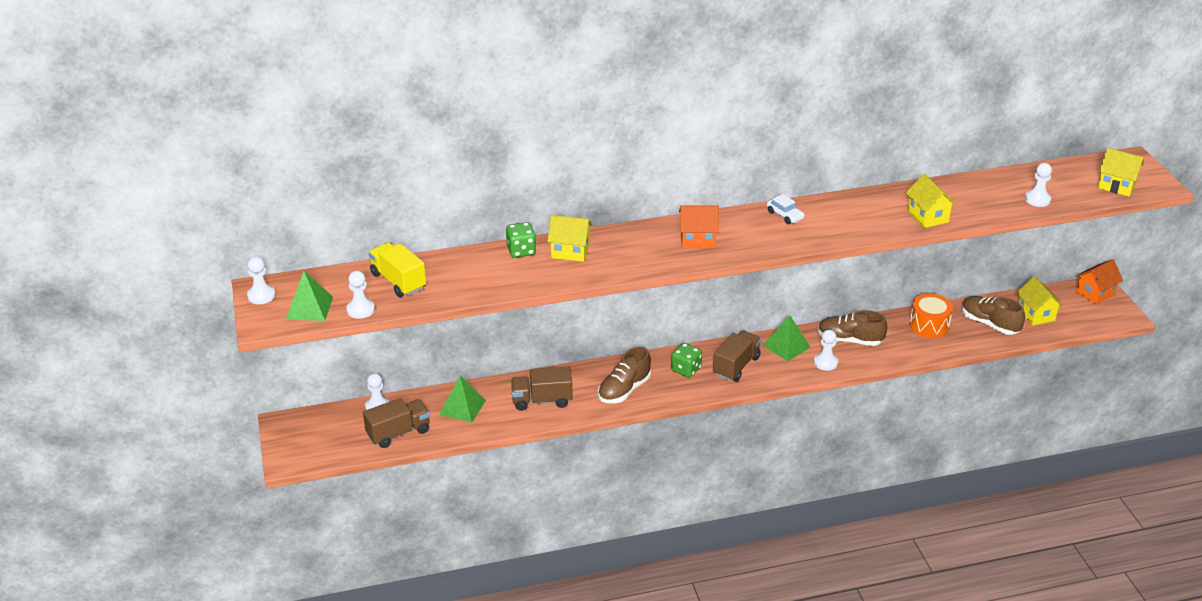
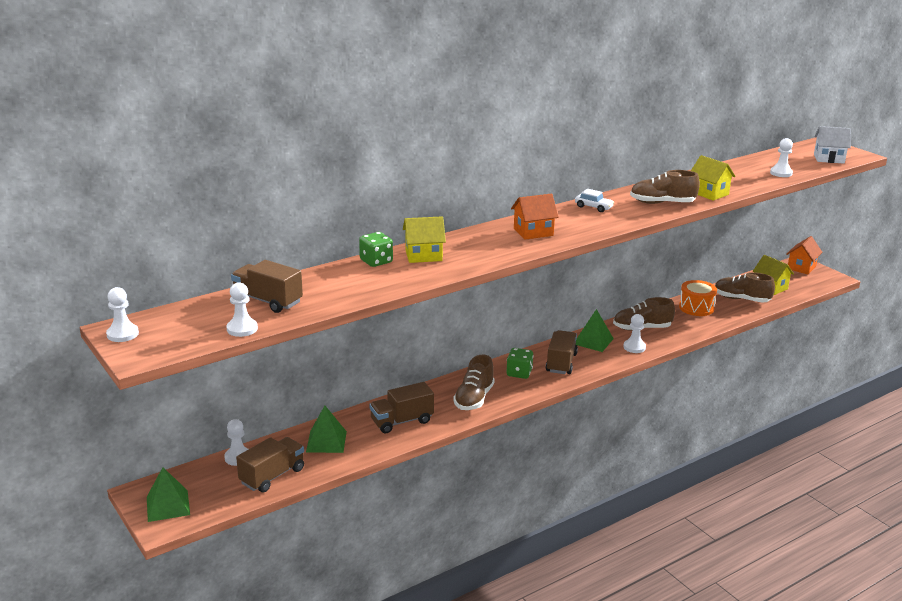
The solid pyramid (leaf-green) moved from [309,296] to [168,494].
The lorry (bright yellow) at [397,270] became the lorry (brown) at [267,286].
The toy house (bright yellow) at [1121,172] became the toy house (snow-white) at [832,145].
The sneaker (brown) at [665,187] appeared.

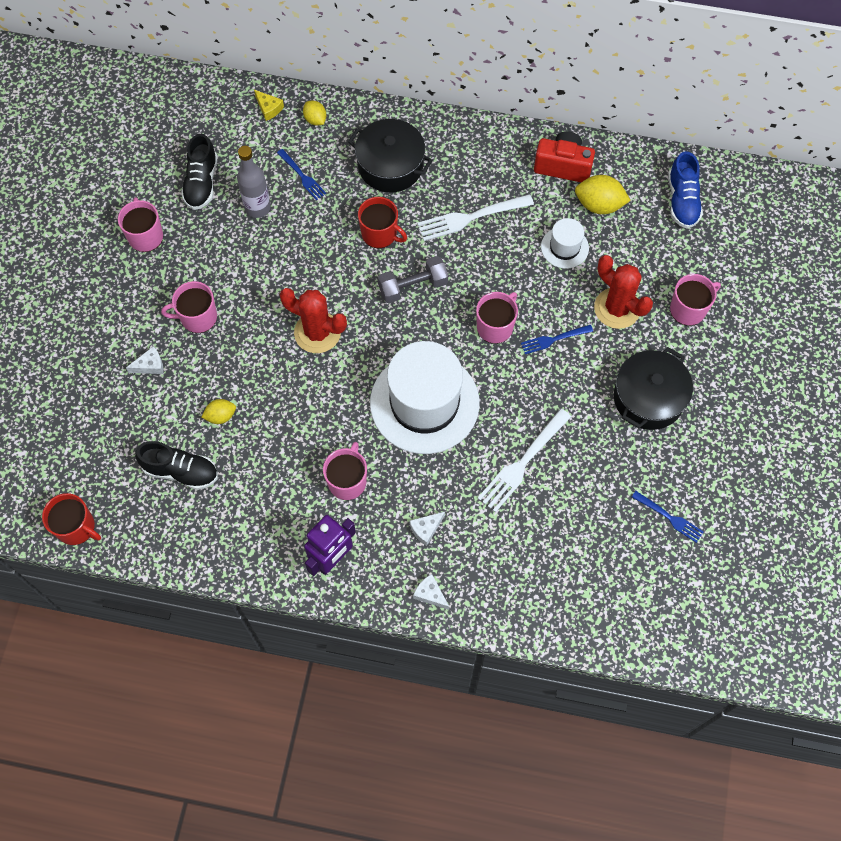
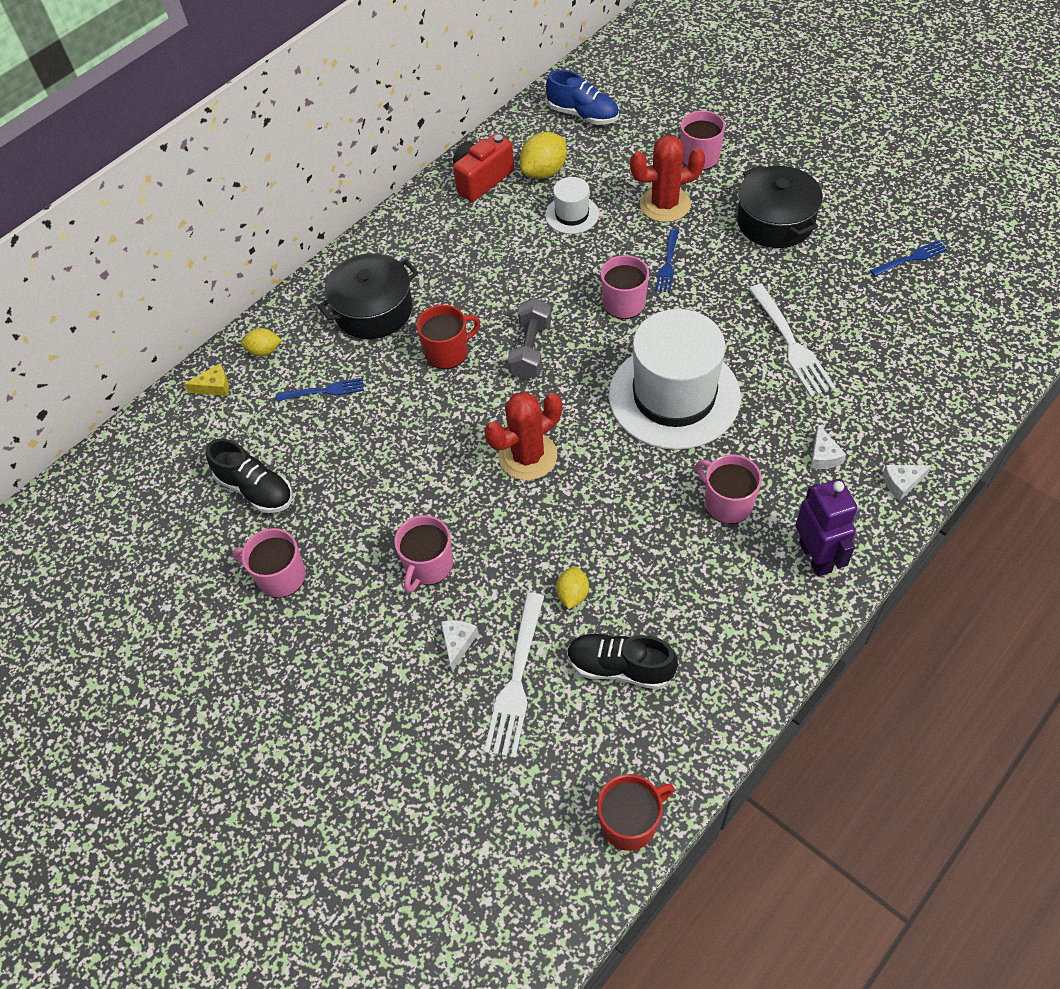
The sneaker (ebony) at [176,465] turned 120 degrees counterclockwise.
The drink bottle (ash-grey) at [254,182] disappeared.
The fork (snow-white) moved from [475,217] to [514,675].

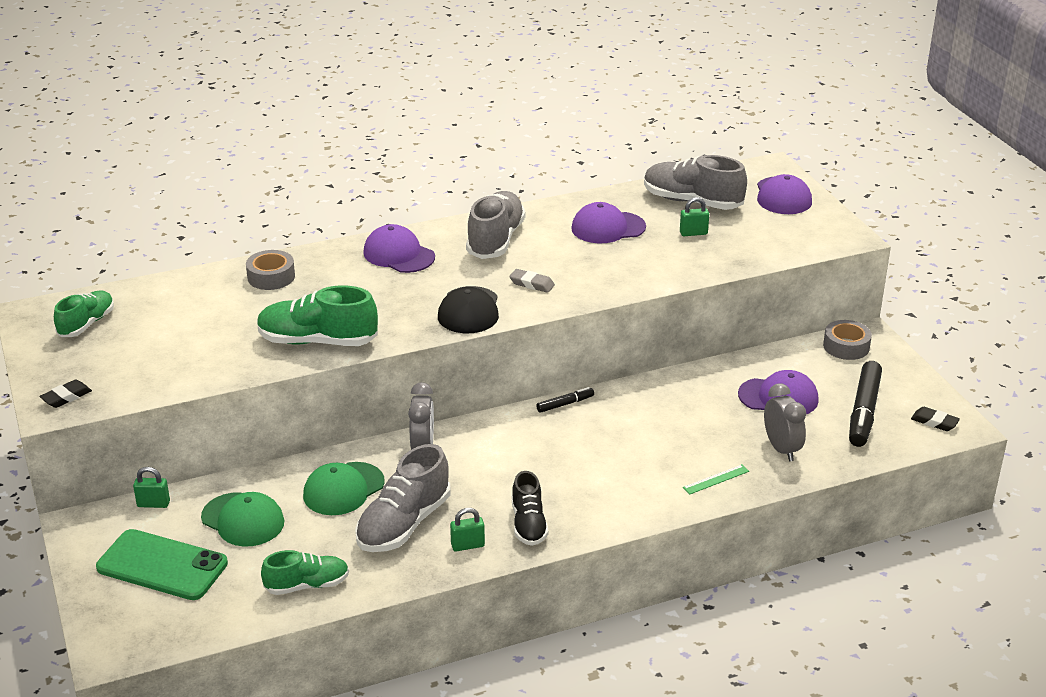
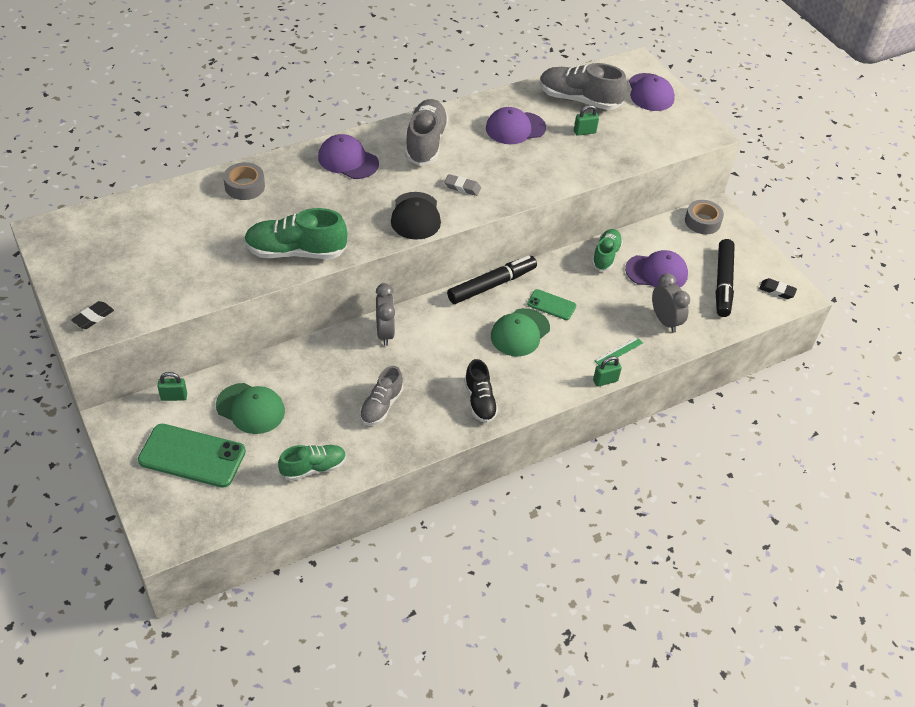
The sneaker (leaf-green) moved from [84,313] to [607,250].
The cap (leaf-green) moved from [344,488] to [520,332].
The sneaker (ash-grey) at [403,498] changed to 0.63 times the size.
The small lock (leaf-green) moved from [467,529] to [607,371].
The marker pen (ebony) at [565,400] changed to 2.03 times the size.
The mobile phone (leaf-green) at [551,304] appeared.

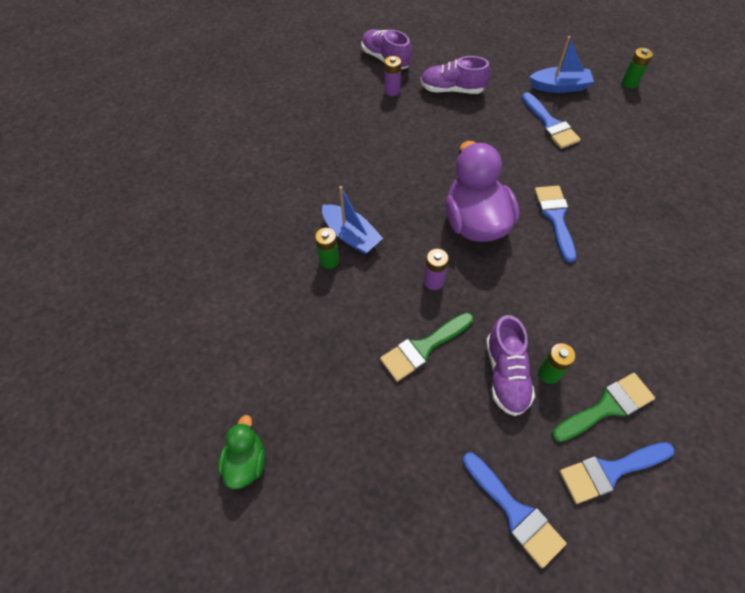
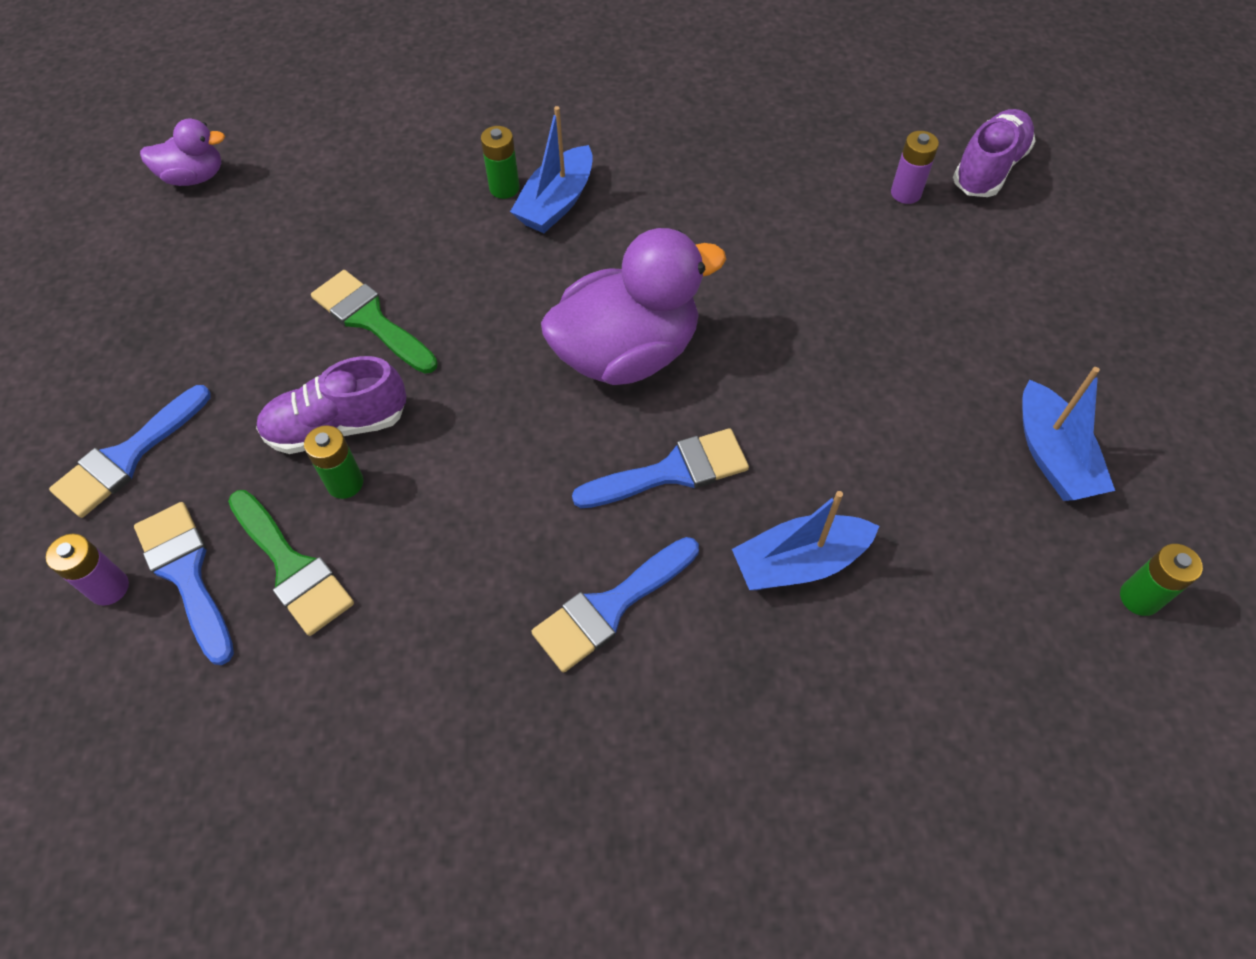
The duck (leaf-green) at [241,452] became the duck (violet) at [182,152].
The sneaker (violet) at [455,75] disappeared.
The power cell (violet) moved from [436,269] to [87,570].
The paint brush (blue) moved from [551,120] to [615,605].
The sailboat (blue) at [805,540] appeared.

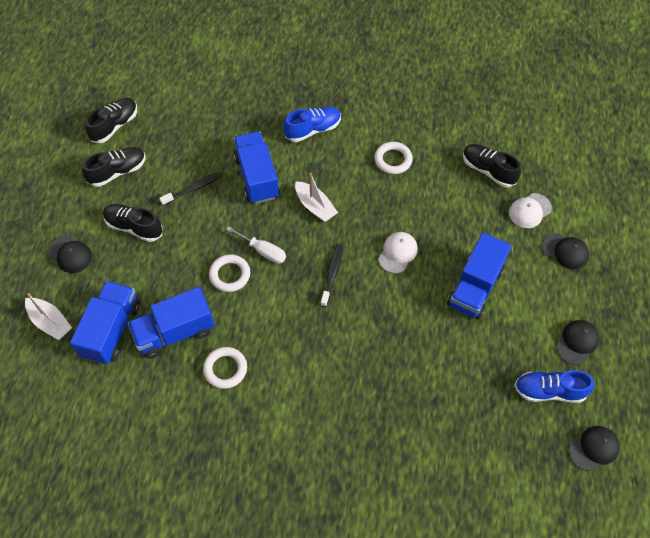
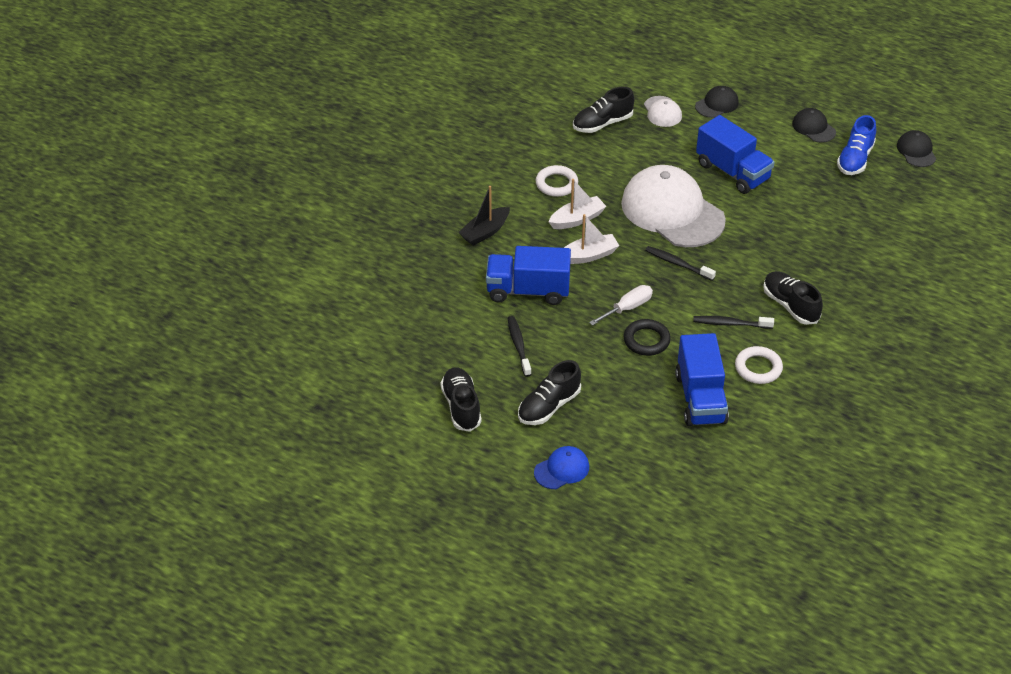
The sailboat (snow-white) moved from [48,316] to [577,204].
The cap (ebony) at [70,254] became the cap (blue) at [561,467].
The lorry (blue) at [105,323] disappeared.
The sneaker (ebony) moved from [111,120] to [793,298].
The hoop (snow-white) at [229,273] became the hoop (ebony) at [647,337].
The sneaker (blue) at [312,124] was replaced by the sailboat (ebony) at [484,216].
The cap (snow-white) at [398,252] changed to 2.24 times the size.
The tooth brush (ebony) at [733,322] appeared.

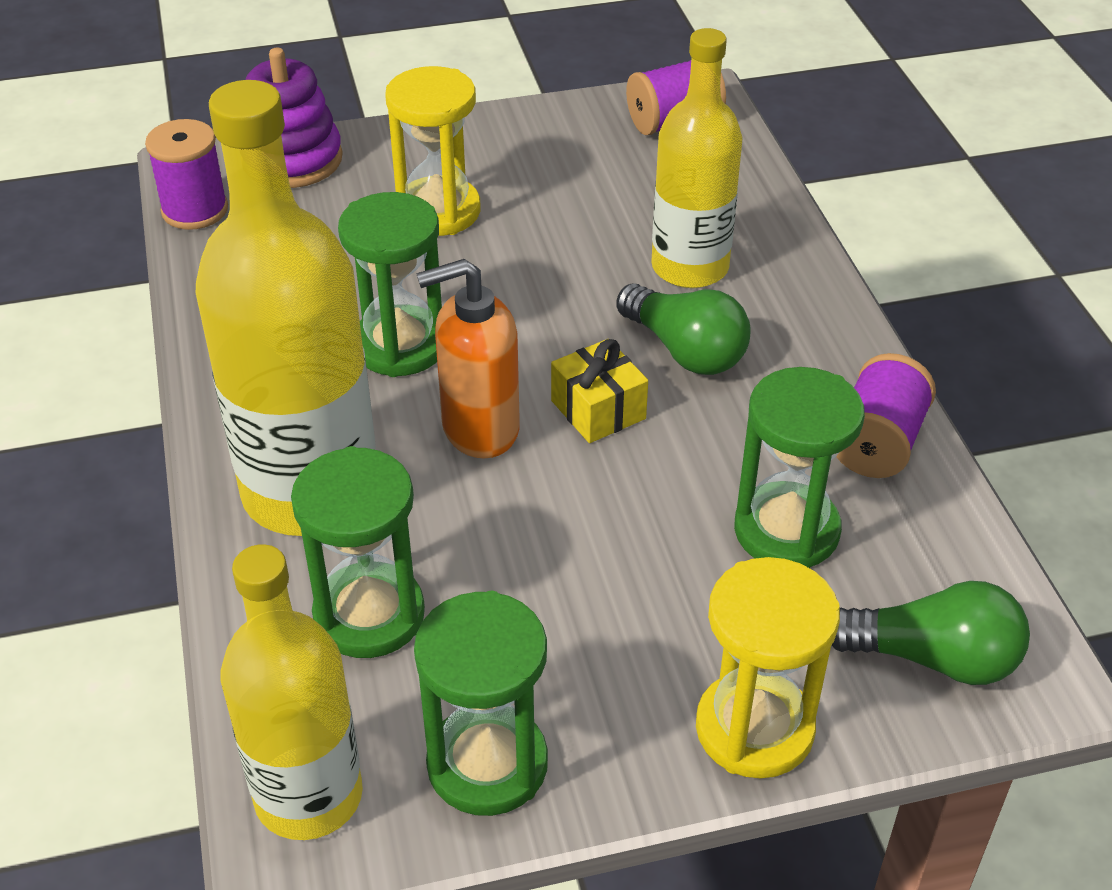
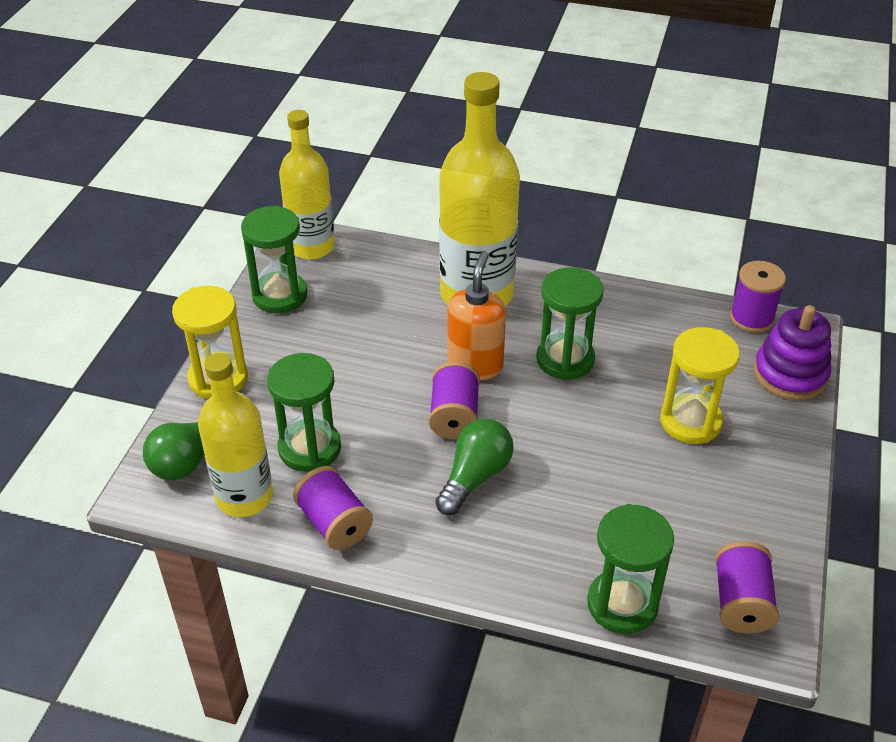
The sand timer (leaf-green) moved from [358,552] to [630,569].
The wrapped gift (bright yellow) at [599,391] was replaced by the bobbin (violet) at [454,400].
The light bulb (leaf-green) at [683,329] turned 135 degrees clockwise.
The drink bottle (bright yellow) moved from [697,158] to [235,435].

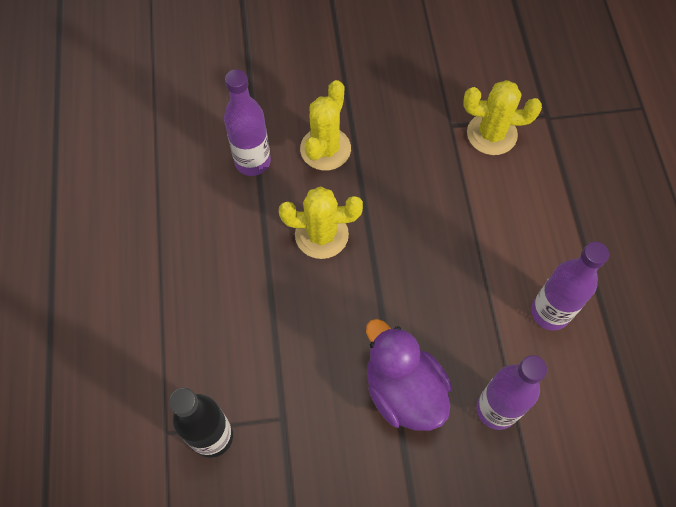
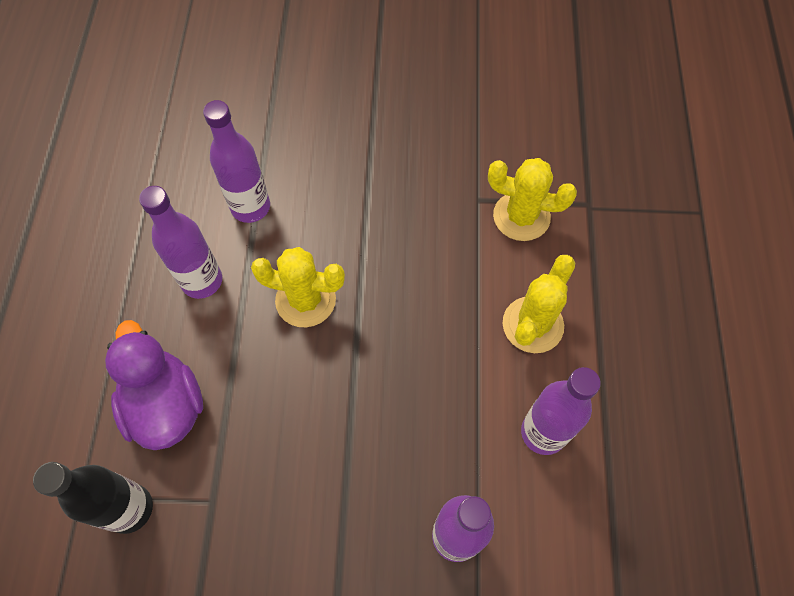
The prickly plant (bright yellow) moved from [325,125] to [538,304].
The duck (violet) moved from [409,375] to [154,385].
The drink bottle (violet) at [180,242] appeared.

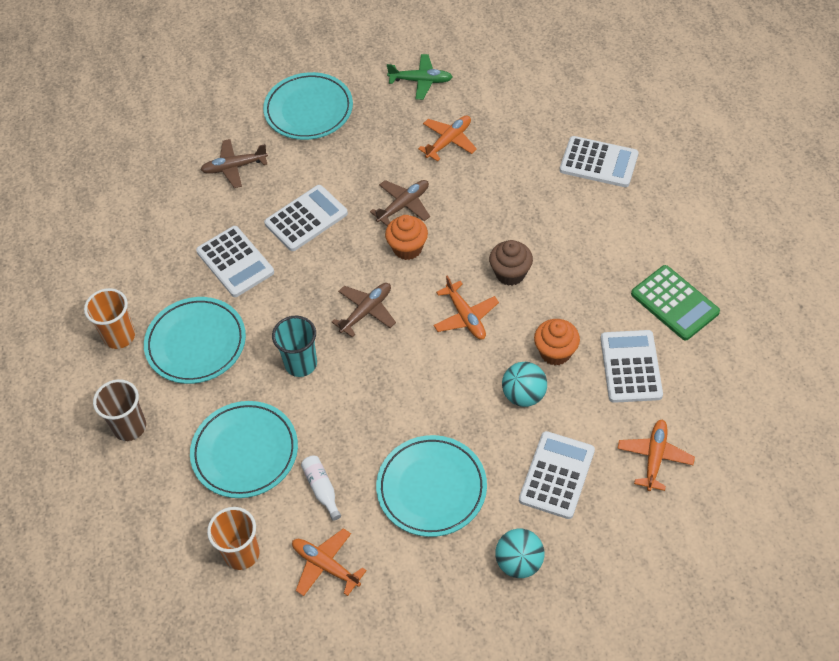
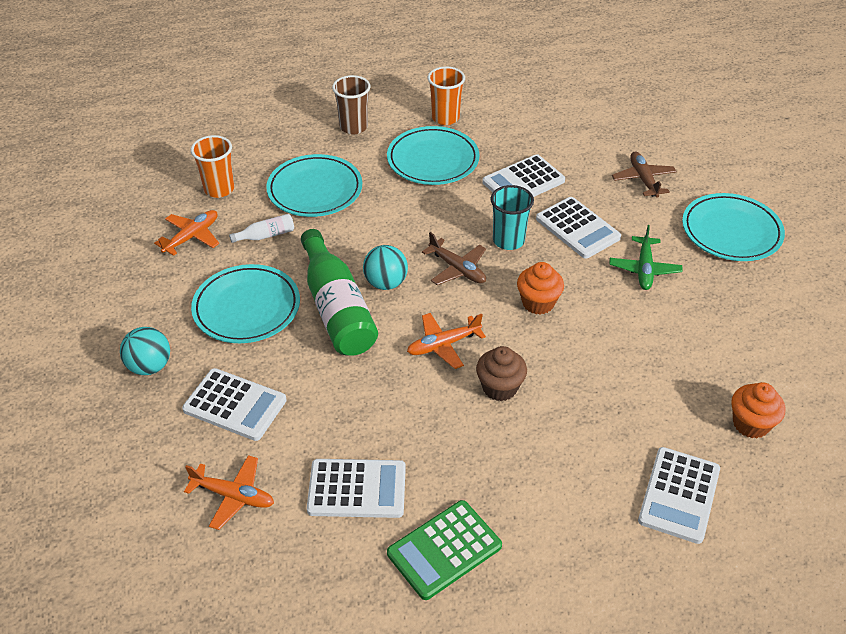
The tumbler (turquoise) moved from [294,346] to [512,217].
The plane (brown) at [400,203] disappeared.
The plane (leaf-green) moved from [420,77] to [646,257].
The plane (bright orange) at [447,138] disappeared.
The ball (turquoise) moved from [524,384] to [385,267].
The muffin (bright orange) moved from [557,342] to [758,410].
The drink bottle (leaf-green) at [339,292] appeared.

